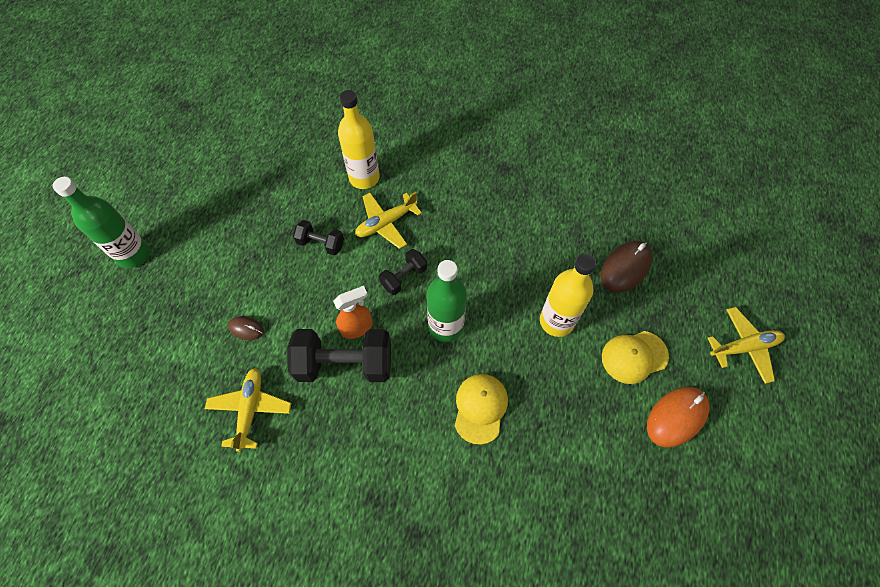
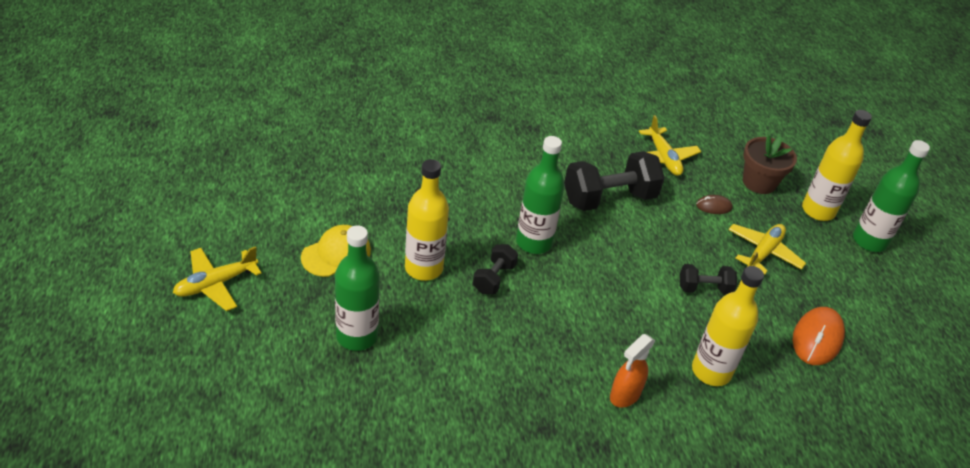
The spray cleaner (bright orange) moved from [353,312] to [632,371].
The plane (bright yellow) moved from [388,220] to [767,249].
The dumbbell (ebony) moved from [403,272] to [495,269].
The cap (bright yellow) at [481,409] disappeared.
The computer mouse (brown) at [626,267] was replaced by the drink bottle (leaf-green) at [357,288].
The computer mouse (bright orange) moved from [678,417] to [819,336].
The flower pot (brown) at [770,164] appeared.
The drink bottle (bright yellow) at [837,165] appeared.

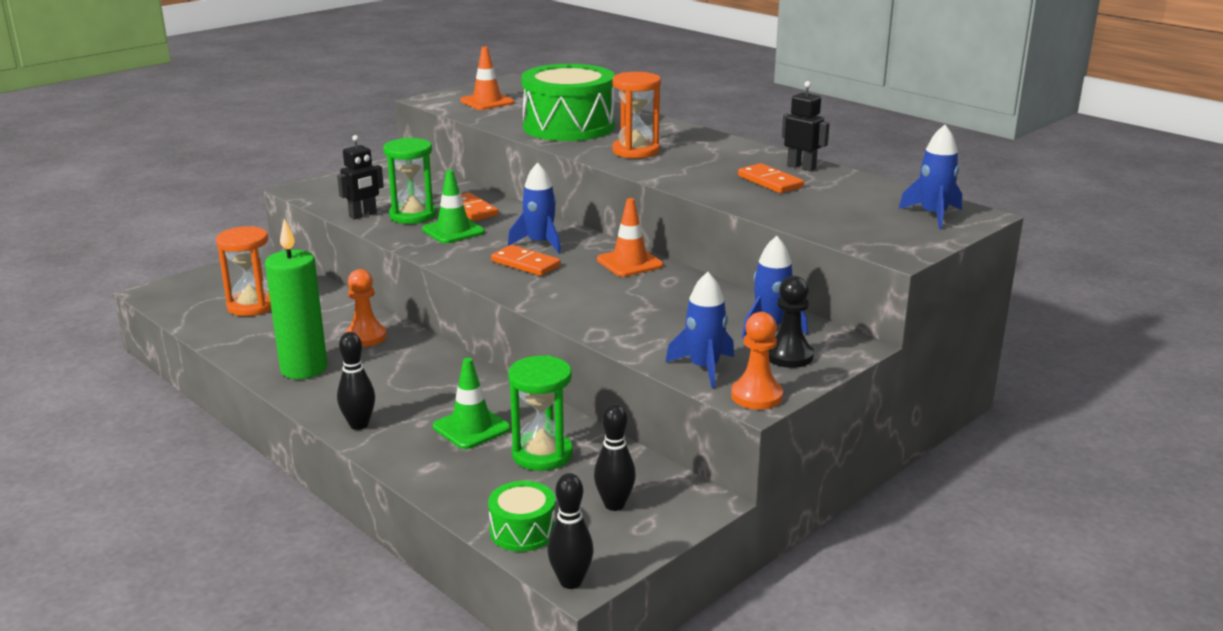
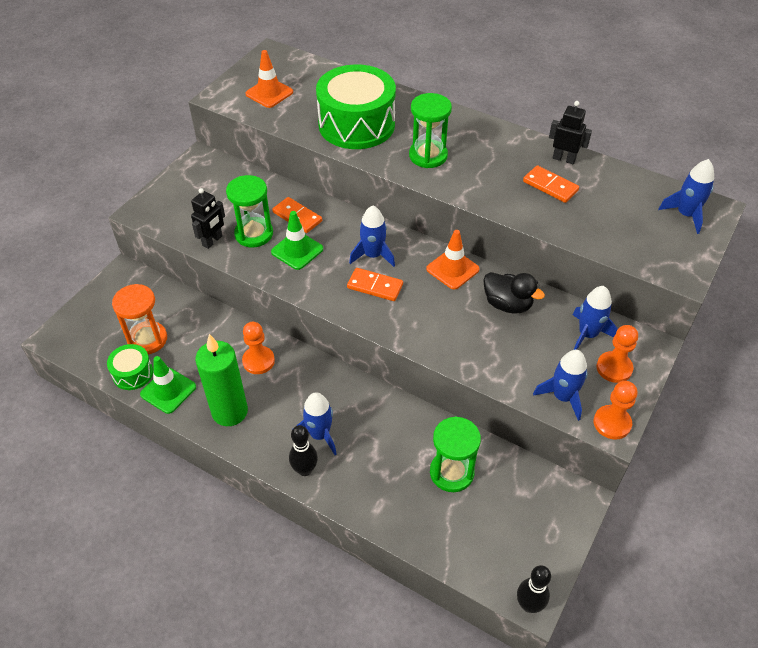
The traffic cone (leaf-green) moved from [472,403] to [168,385].
The drum (leaf-green) moved from [522,516] to [130,367].
The skittle (ebony) at [615,457] disappeared.
The sand timer (bright orange) at [636,115] became the sand timer (leaf-green) at [430,130].
The chess pawn (ebony) at [791,322] became the chess pawn (bright orange) at [617,354].
The toy rocket (blue) at [314,423] appeared.
The duck (ebony) at [514,292] appeared.

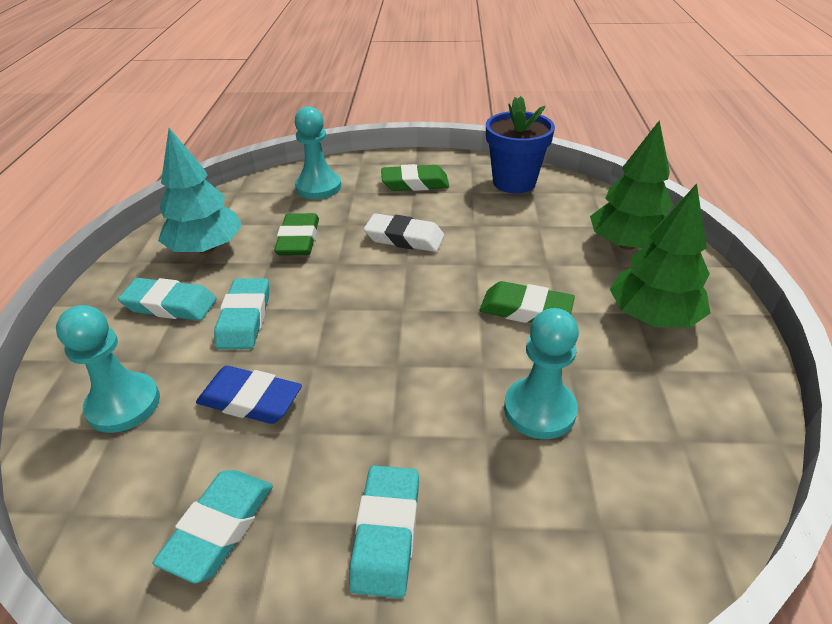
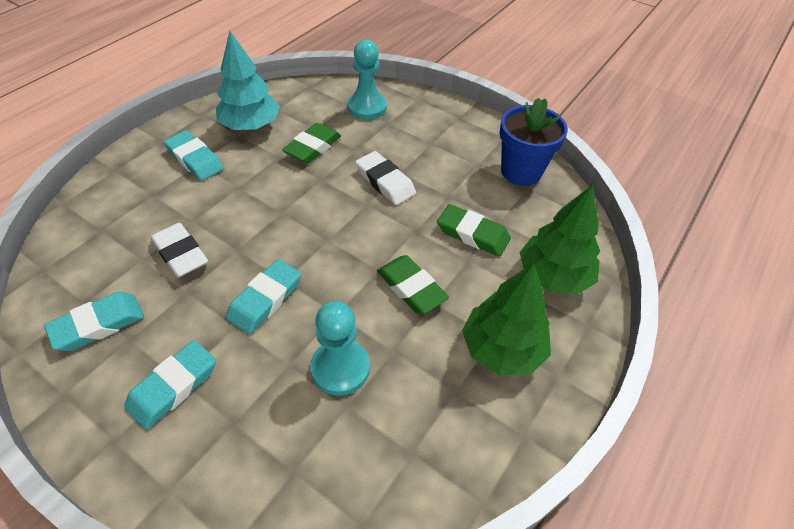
The chess pawn (turquoise) at [108,369] disappeared.
The eraser (blue) at [249,395] became the eraser (snow-white) at [179,250].
The eraser (turquoise) moved from [241,313] to [263,296].
The eraser (leaf-green) moved from [415,177] to [474,230].

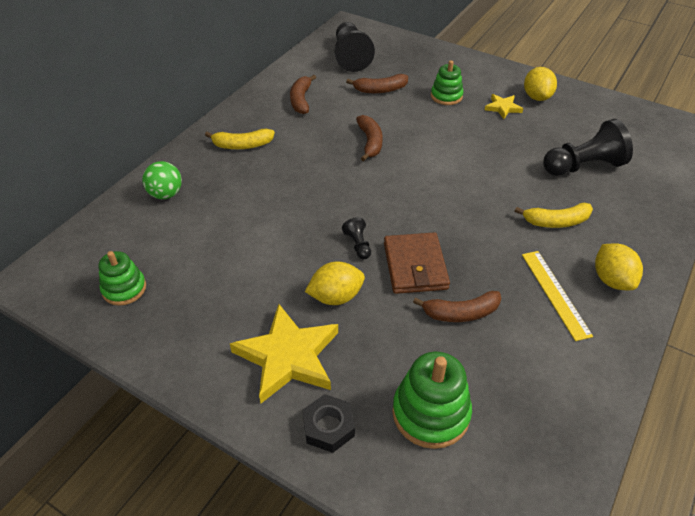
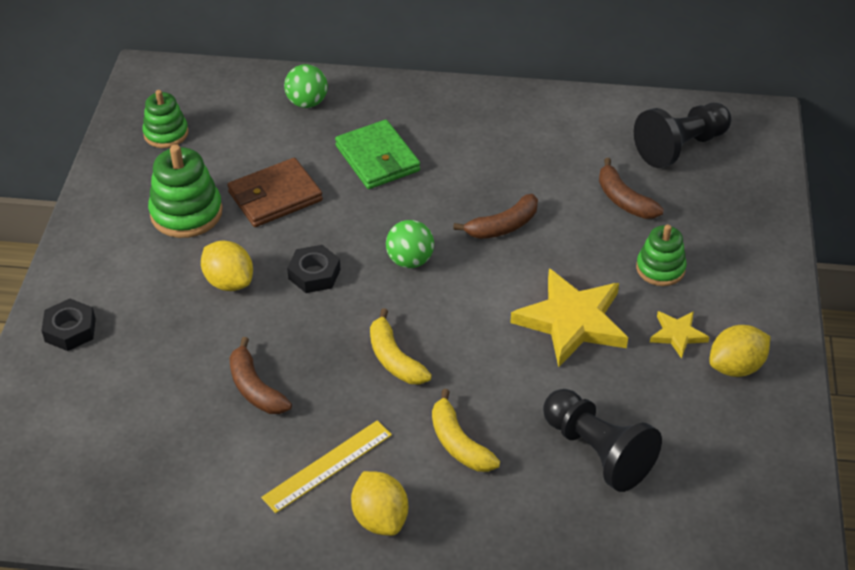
The banana (bright yellow) moved from [240,139] to [401,346].
The star (bright yellow) moved from [284,353] to [569,318].
The banana (brown) at [303,94] disappeared.
The chess pawn (ebony) at [356,238] was replaced by the nut (ebony) at [314,269].
The card wallet (brown) moved from [417,263] to [275,192].
The stacking rings (leaf-green) moved from [432,400] to [185,191].
The citrus fruit (bright yellow) at [619,266] turned 75 degrees counterclockwise.
The card wallet (leaf-green) at [377,154] appeared.
The ball (leaf-green) at [410,244] appeared.

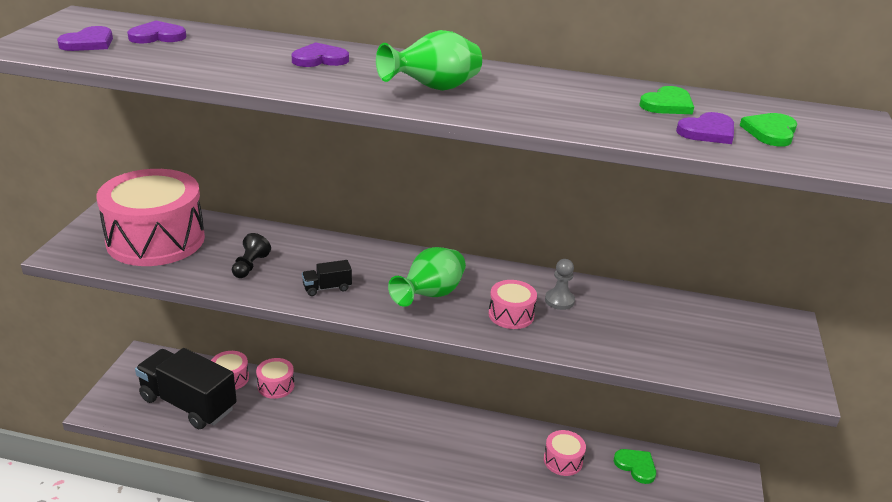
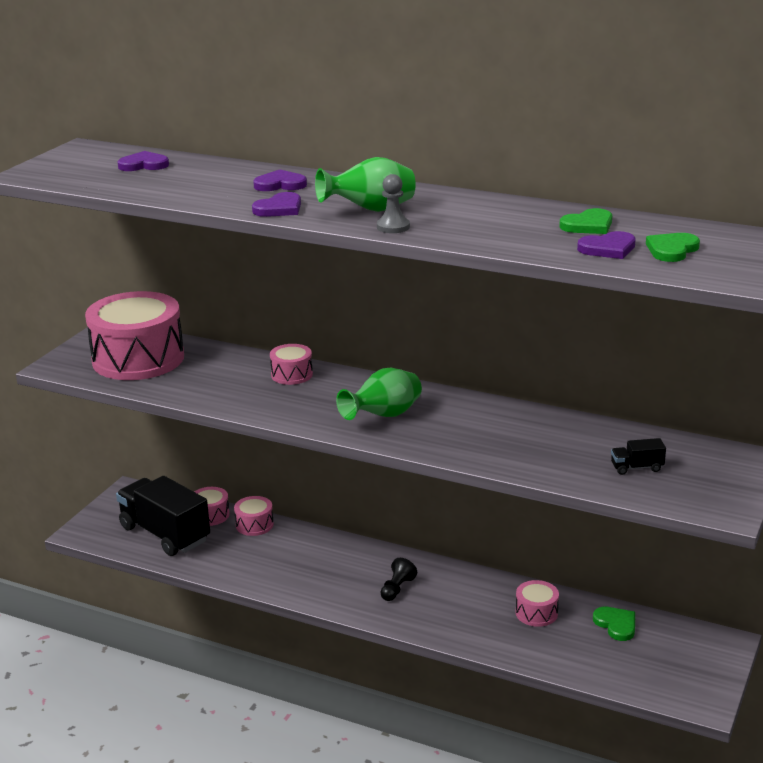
The love heart (violet) moved from [85,38] to [276,204].
The chess pawn (ebony) moved from [251,255] to [398,579].
The lorry (ebony) moved from [327,278] to [638,456].
The drum (pink) moved from [513,304] to [291,364].
The chess pawn (ash-grey) moved from [560,284] to [393,203].

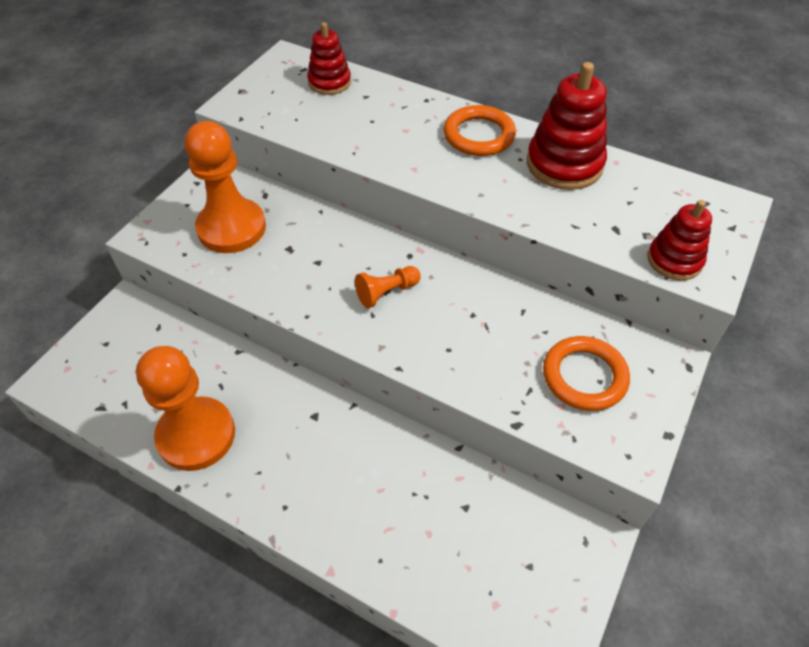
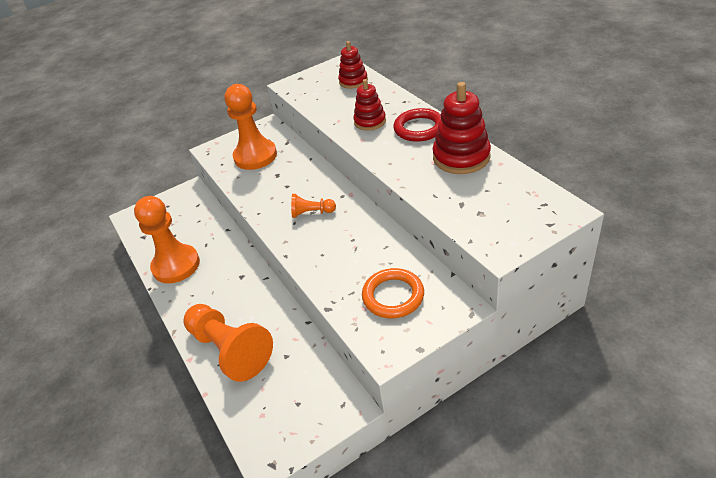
The hoop (bright orange) at [480,130] became the hoop (scarlet) at [417,125].
The stacking rings (scarlet) moved from [680,240] to [369,105].
The chess pawn (bright orange) at [228,343] appeared.

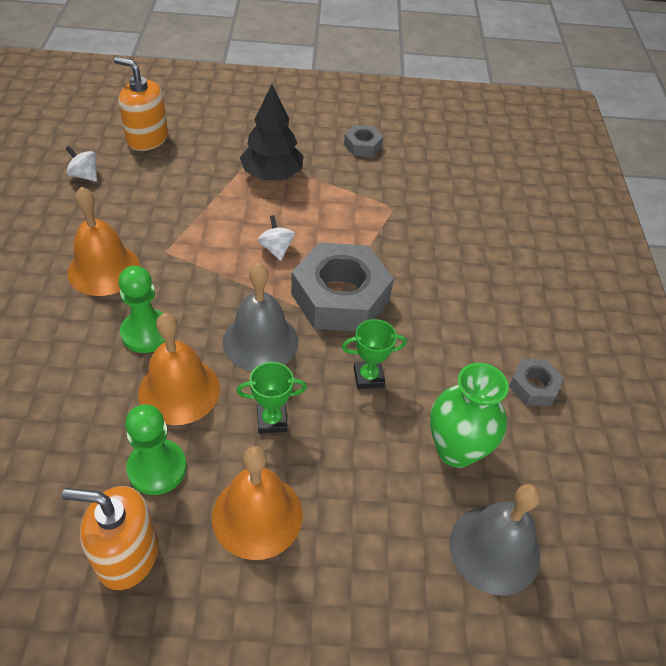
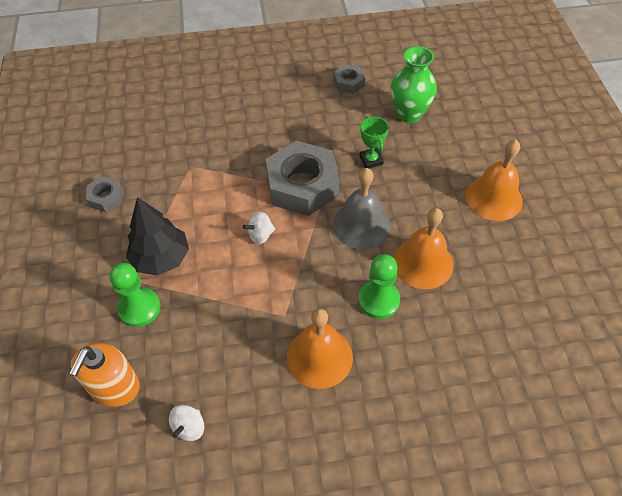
The pump bottle (bright orange) at [110,538] disappeared.
The chess pawn (leaf-green) moved from [156,449] to [135,295].
The award cup (leaf-green) at [271,398] disappeared.
The hand bell (ash-grey) at [494,539] disappeared.

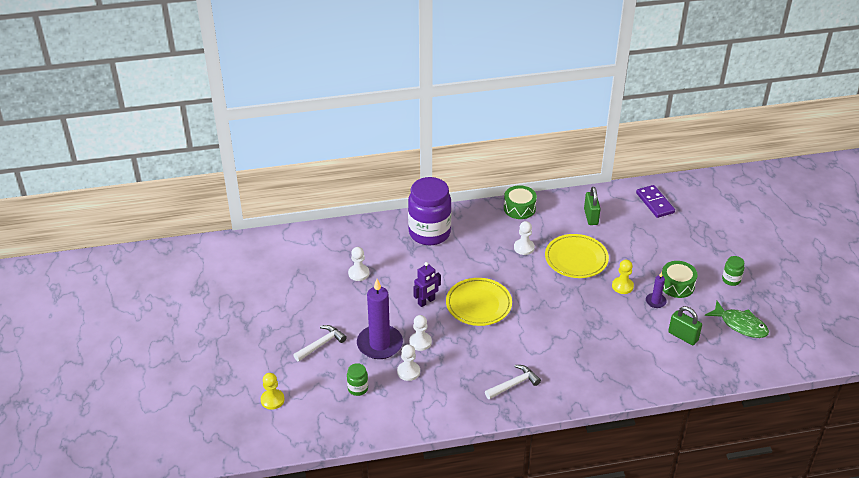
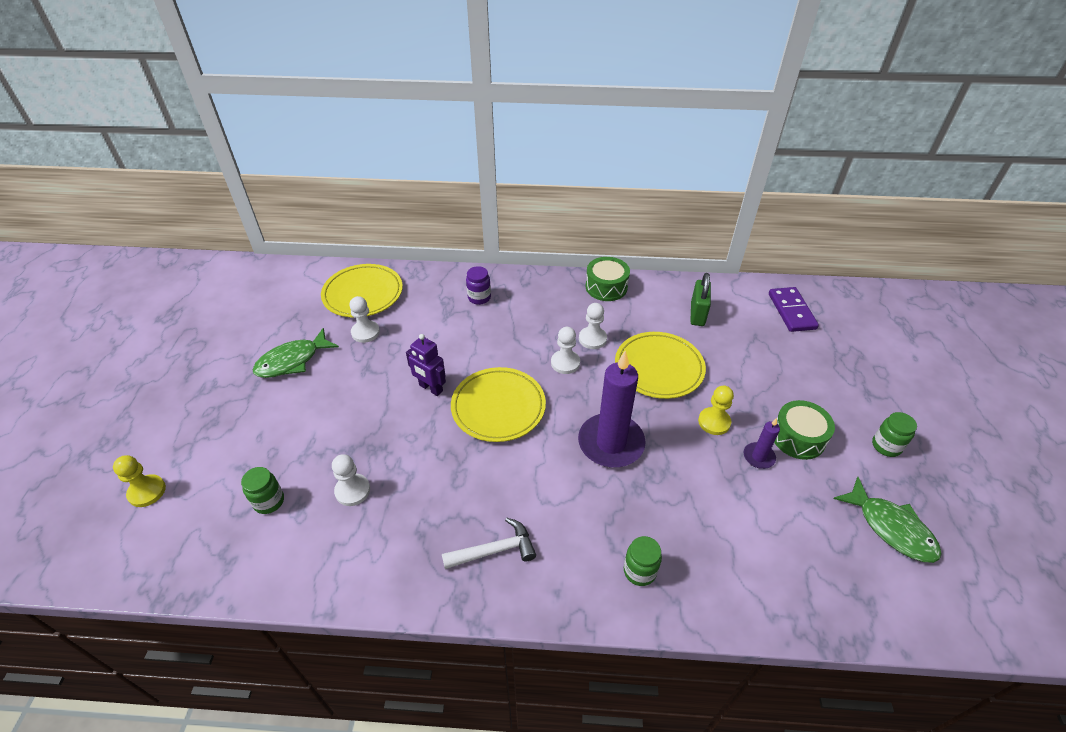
The claw hammer (snow-white) at [320,343] disappeared.
The pillar candle (violet) moved from [380,319] to [612,409].
The preserve jar (violet) at [430,211] changed to 0.43 times the size.
The chess pawn (snow-white) moved from [420,333] to [565,350].
The toy robot (violet) at [427,284] turned 60 degrees clockwise.
The small lock (leaf-green) at [685,325] disappeared.
The toy fish (leaf-green) at [296,353] appeared.
The flat dish (bright yellow) at [362,291] appeared.
The preserve jar (leaf-green) at [643,561] appeared.

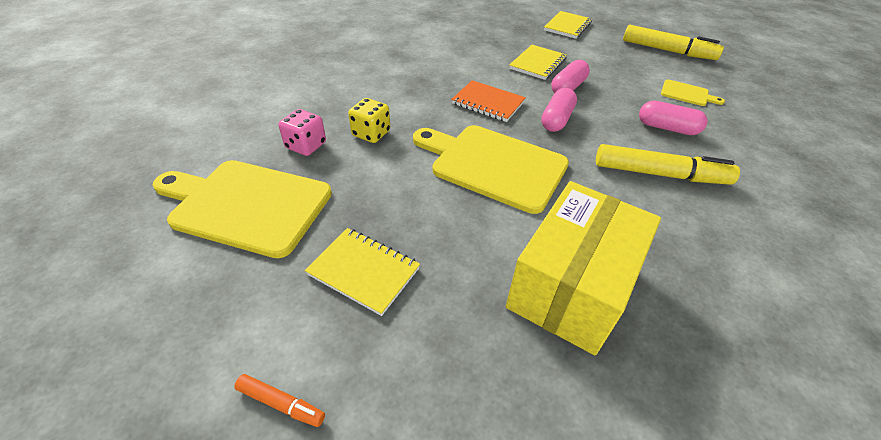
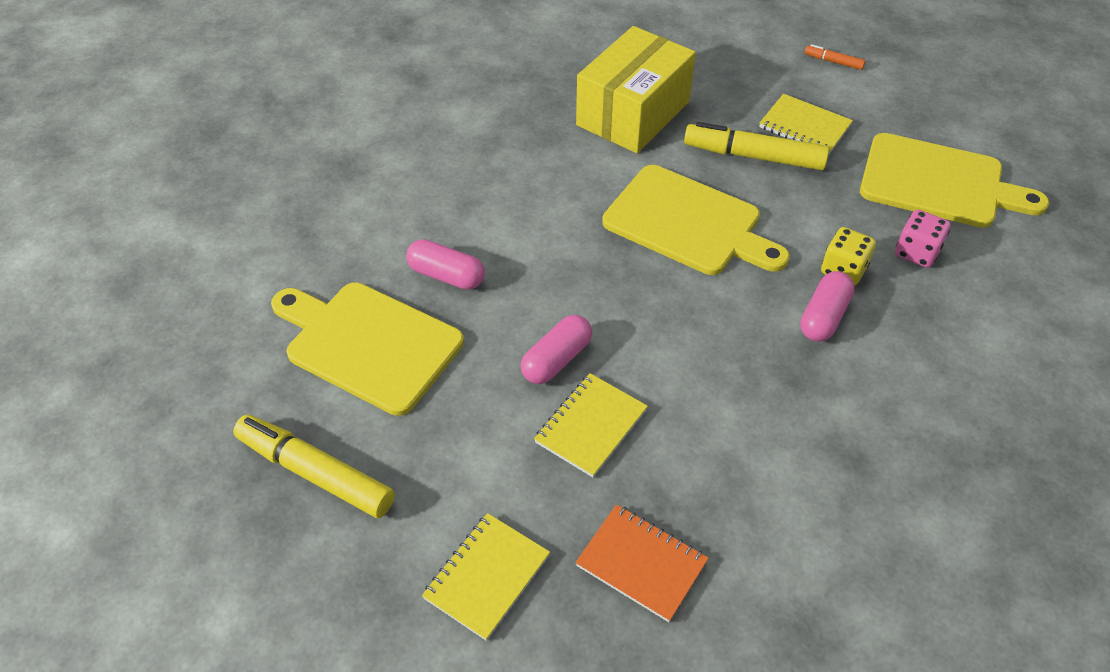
The notepad (bright orange) moved from [488,101] to [642,563].
The capsule (pink) moved from [559,110] to [827,306].
The marker pen (bright yellow) moved from [668,164] to [756,146].
The chopping board (bright yellow) at [693,92] changed to 2.20 times the size.

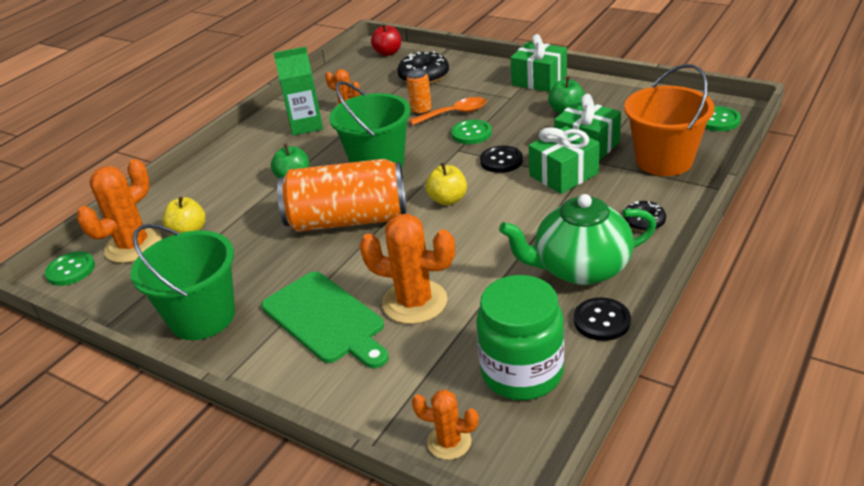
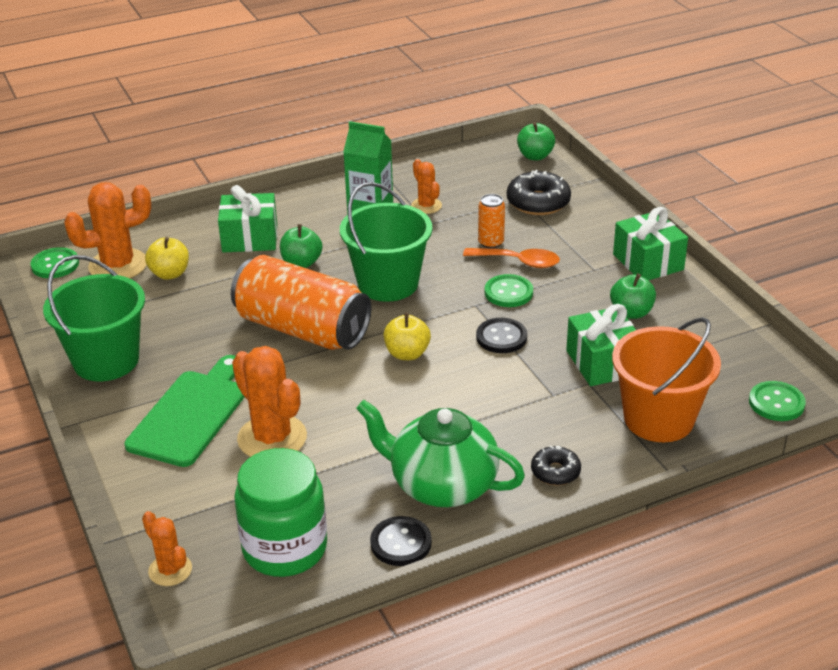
The chopping board (leaf-green) at [325,320] turned 150 degrees counterclockwise.
The apple fruit (scarlet) at [386,40] became the apple fruit (leaf-green) at [536,141].
The wrapped gift (leaf-green) moved from [564,160] to [247,218].

